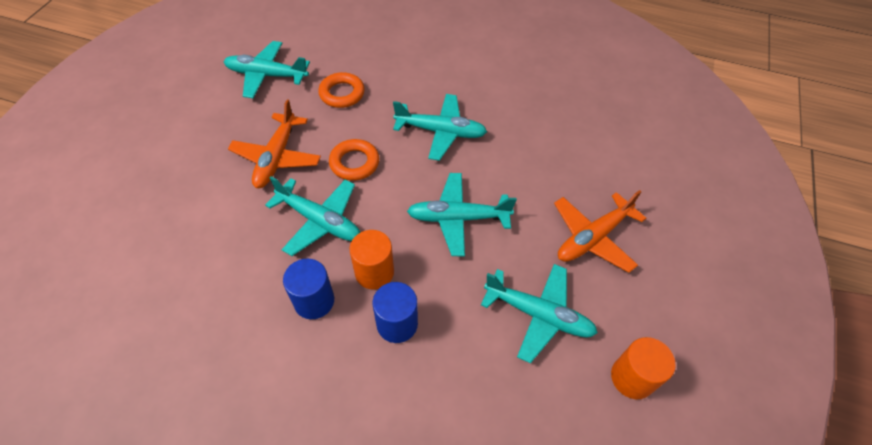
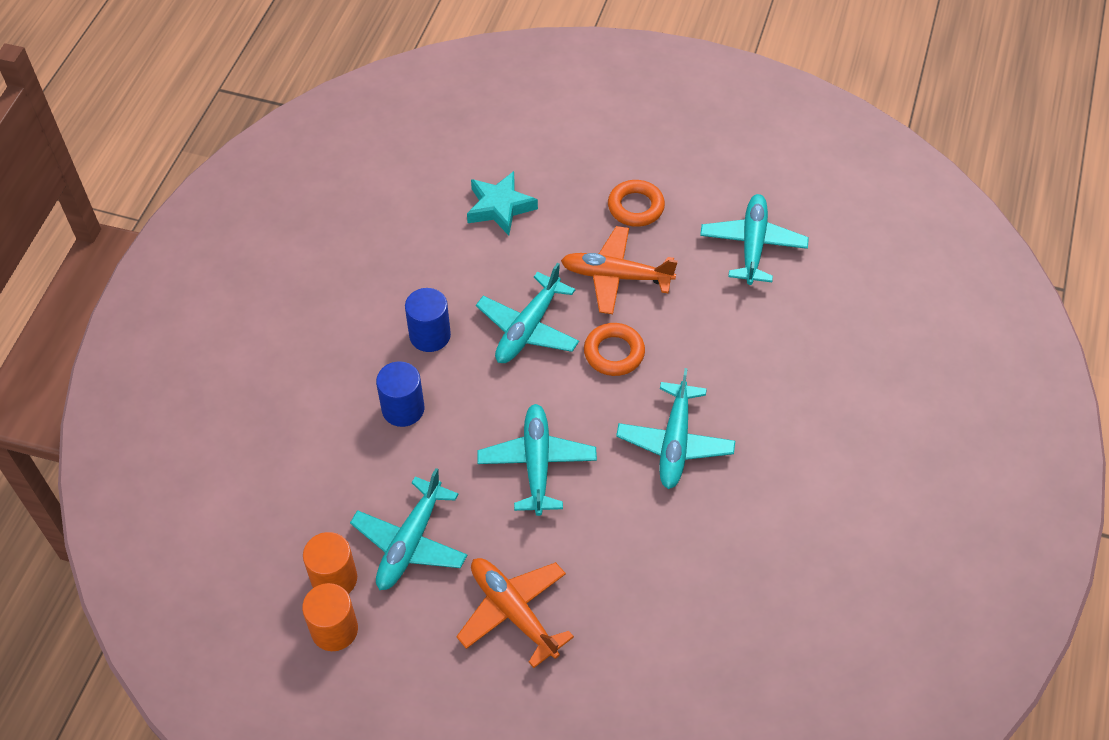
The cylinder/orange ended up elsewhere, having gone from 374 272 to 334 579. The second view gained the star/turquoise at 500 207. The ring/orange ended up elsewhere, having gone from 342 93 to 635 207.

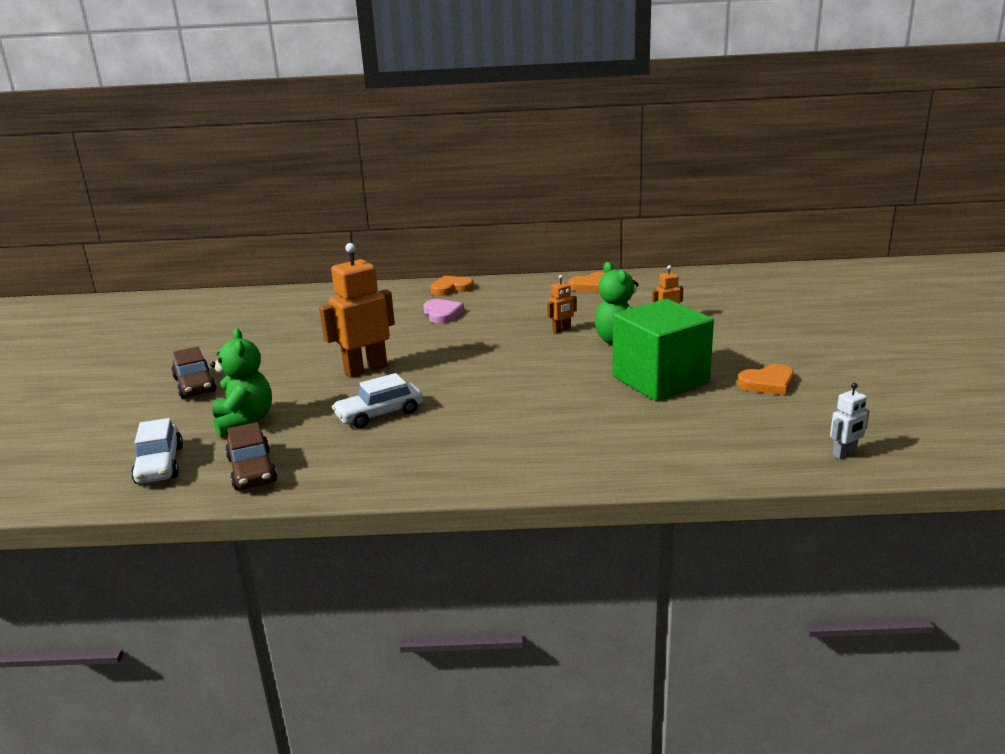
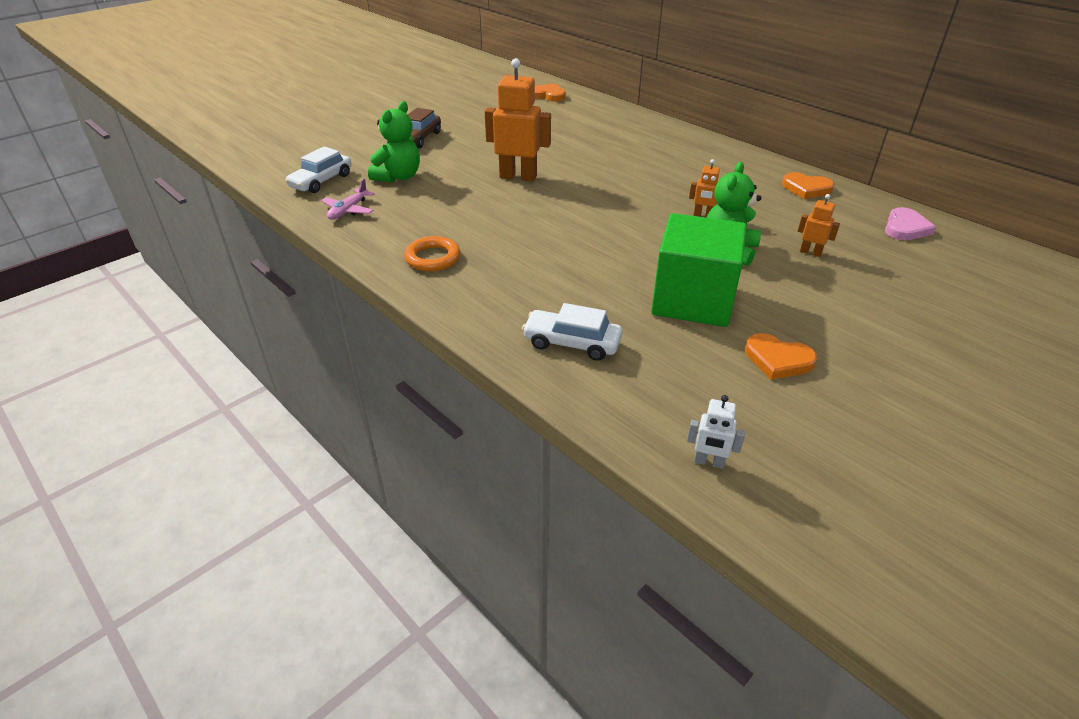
Where the car/brown stood at 252 470, the plane/pink came to stand at 348 210. The second view gained the ring/orange at 433 258. The car/white ended up elsewhere, having gone from 379 414 to 572 343. The heart/orange ended up elsewhere, having gone from 451 288 to 548 95. The heart/pink ended up elsewhere, having gone from 442 314 to 905 228.

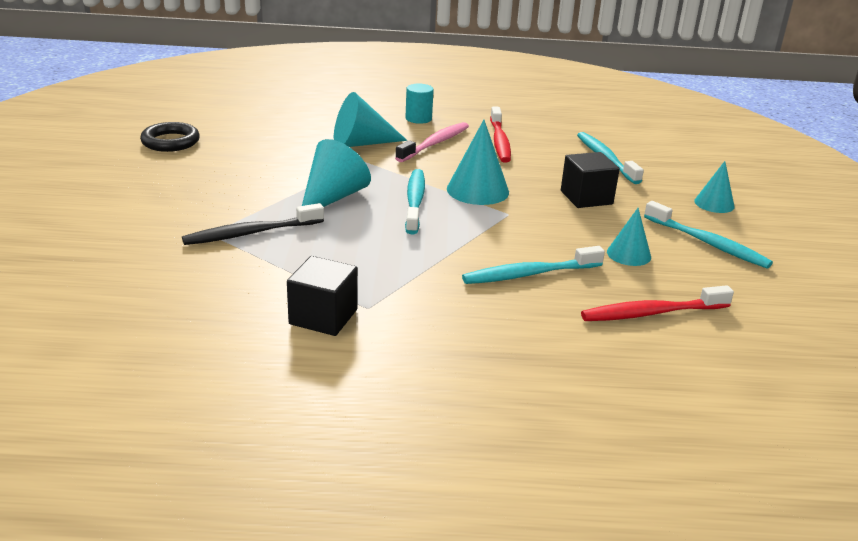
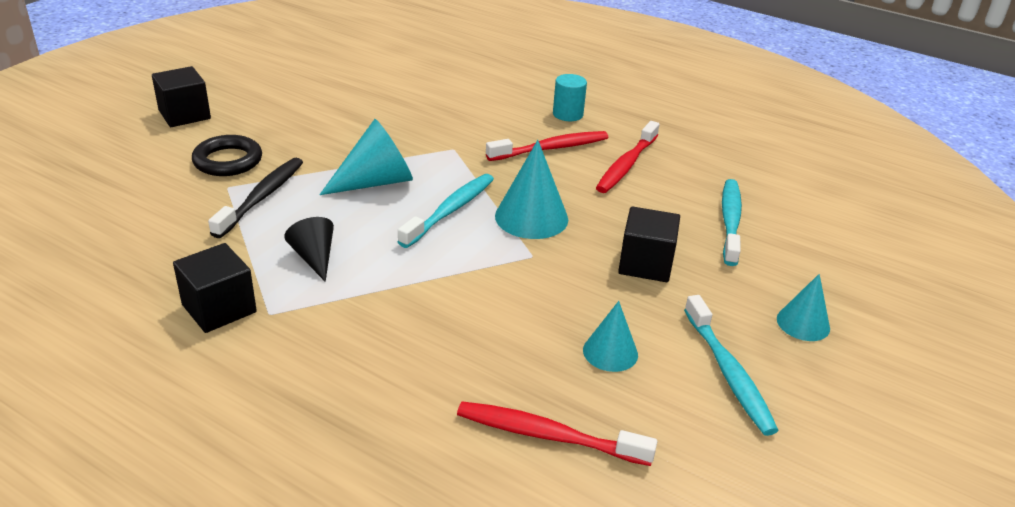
The second view gained the cube/black at 184 115. The ring/black ended up elsewhere, having gone from 170 142 to 228 161. The toothbrush/black at 252 233 ended up facing another way, 105 degrees clockwise from before. The second view gained the cone/black at 314 258. What was the toothbrush/pink at 434 144 turned into the toothbrush/red at 550 148. The second view lost the cone/turquoise at 361 143. The second view lost the toothbrush/turquoise at 530 274.

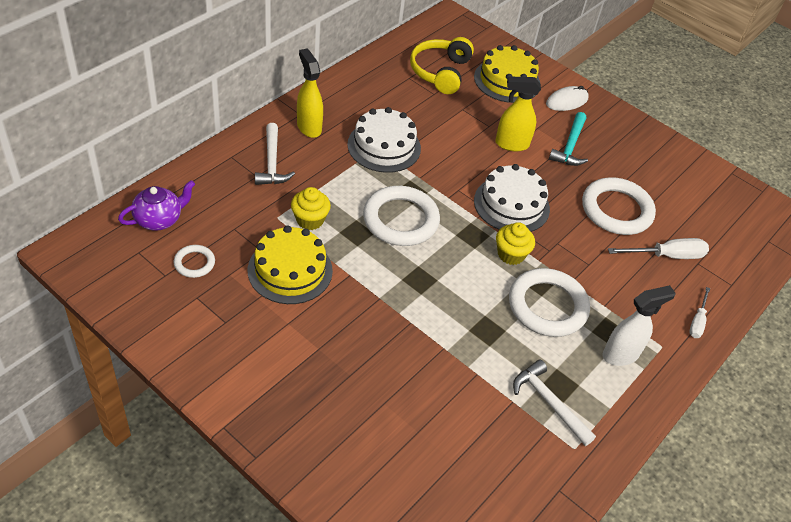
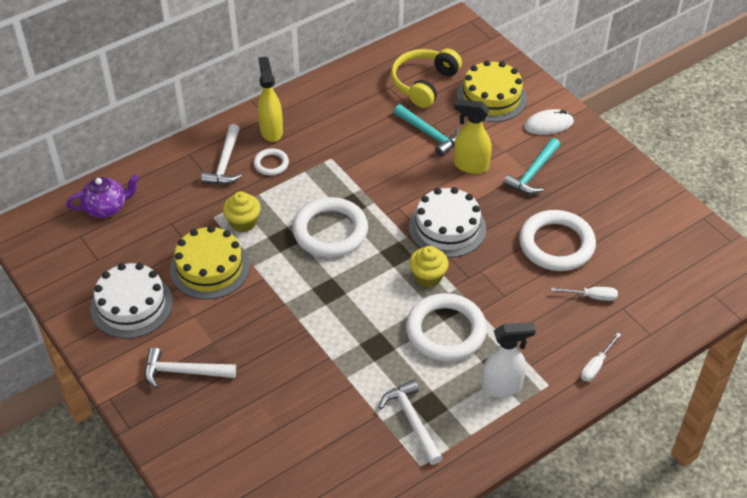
The cake/white ended up elsewhere, having gone from 384 146 to 131 305. The second view gained the hammer/white at 183 372. The ring/white ended up elsewhere, having gone from 194 263 to 271 164. The second view gained the hammer/turquoise at 429 134. The size of the screwdriver/white at 667 256 changed by a factor of 0.62.

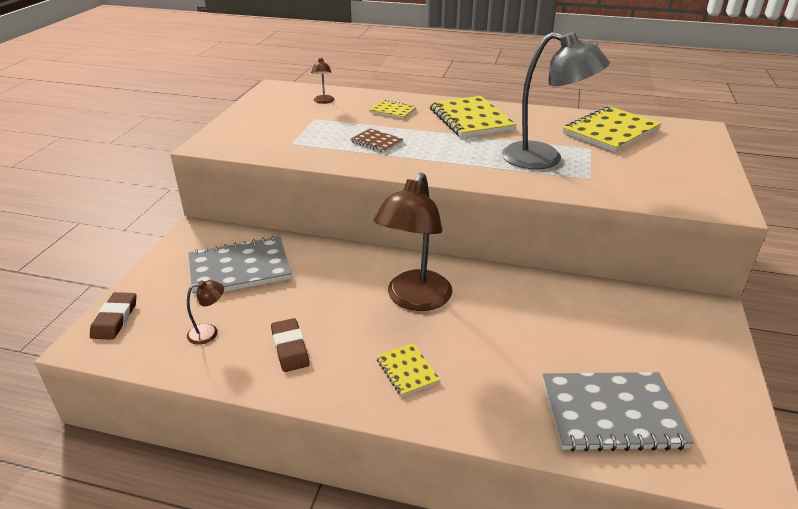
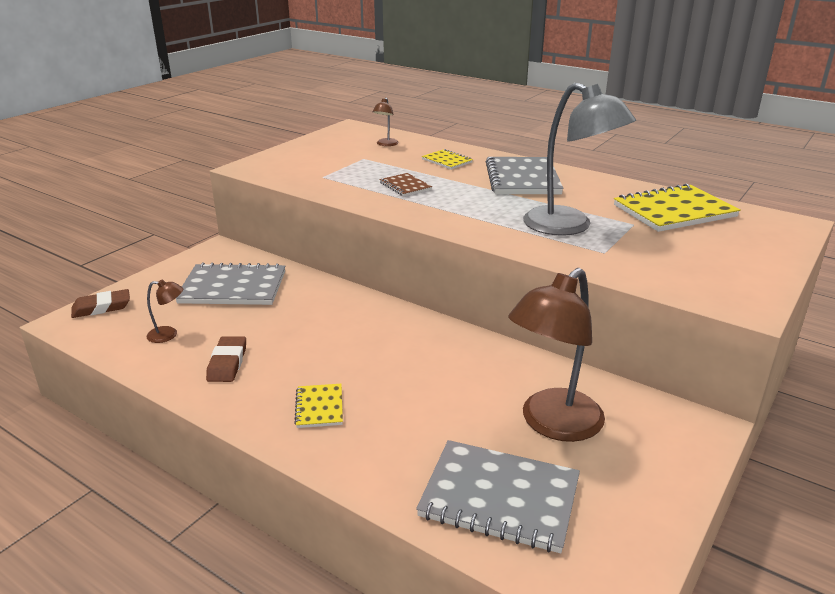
The eraser/brown at 115 319 ended up facing another way, 45 degrees clockwise from before. What was the notebook/yellow at 470 119 turned into the notebook/grey at 522 179. The lamp/brown ended up elsewhere, having gone from 414 299 to 552 424.

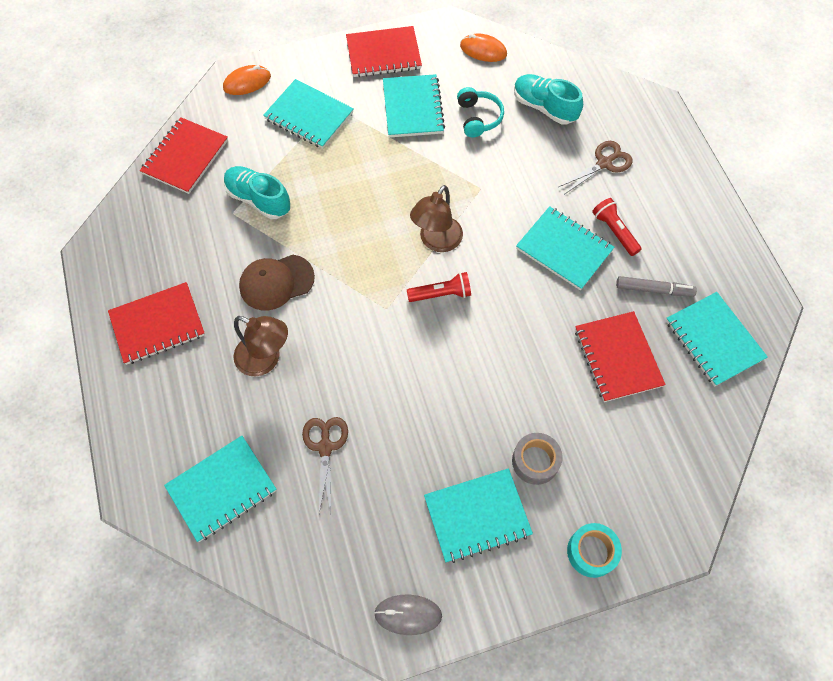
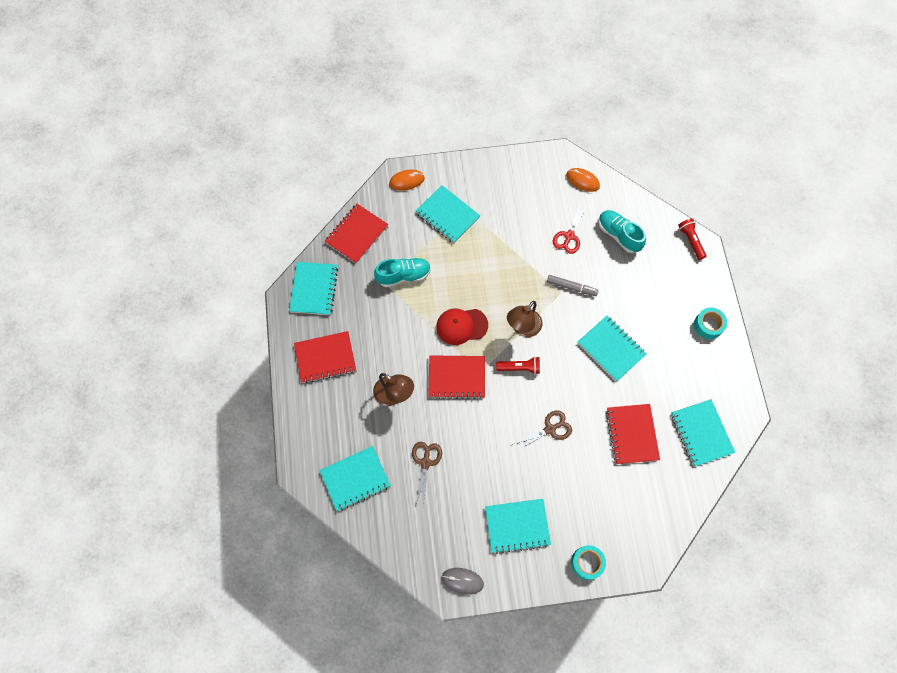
The notebook/turquoise ended up elsewhere, having gone from 413 108 to 314 289. The shoe/turquoise at 258 199 ended up facing another way, 120 degrees clockwise from before. The notebook/red ended up elsewhere, having gone from 383 54 to 456 377. The second view gained the cap/red at 461 326. The scissors/brown ended up elsewhere, having gone from 604 163 to 550 429. The marker/grey ended up elsewhere, having gone from 654 289 to 571 287. Where the headphones/turquoise stood at 478 118, the scissors/red came to stand at 569 236. The flashlight/red ended up elsewhere, having gone from 614 231 to 690 241. The second view gained the tape/turquoise at 708 325. The second view lost the cap/brown at 276 282. The second view lost the tape/grey at 535 461.

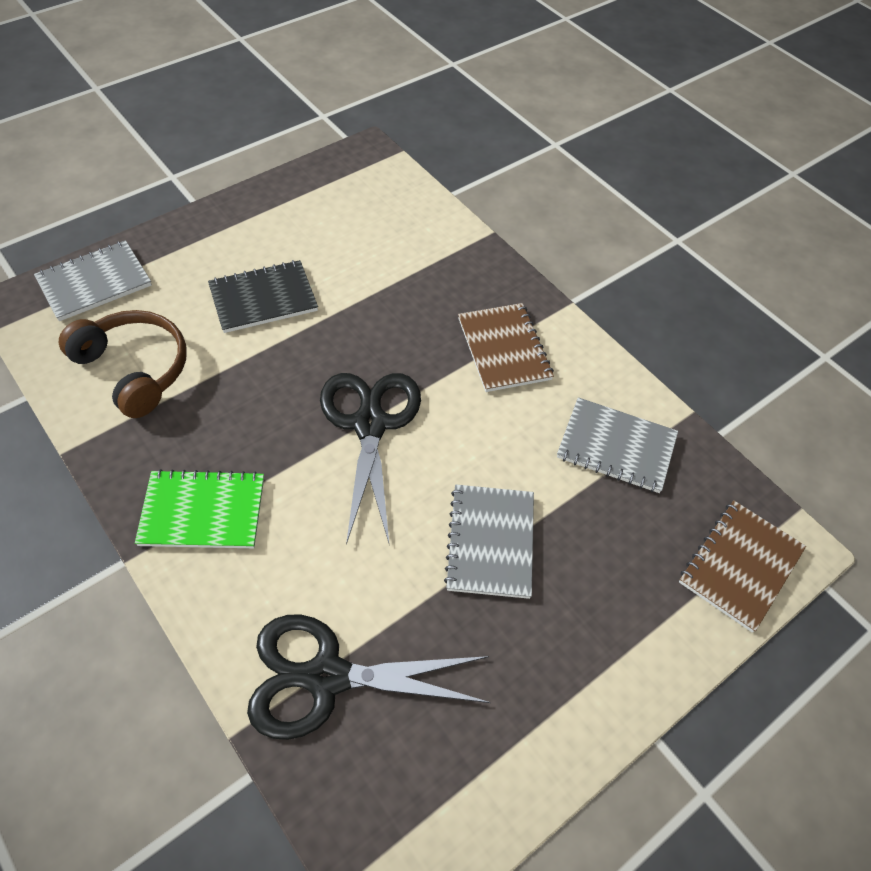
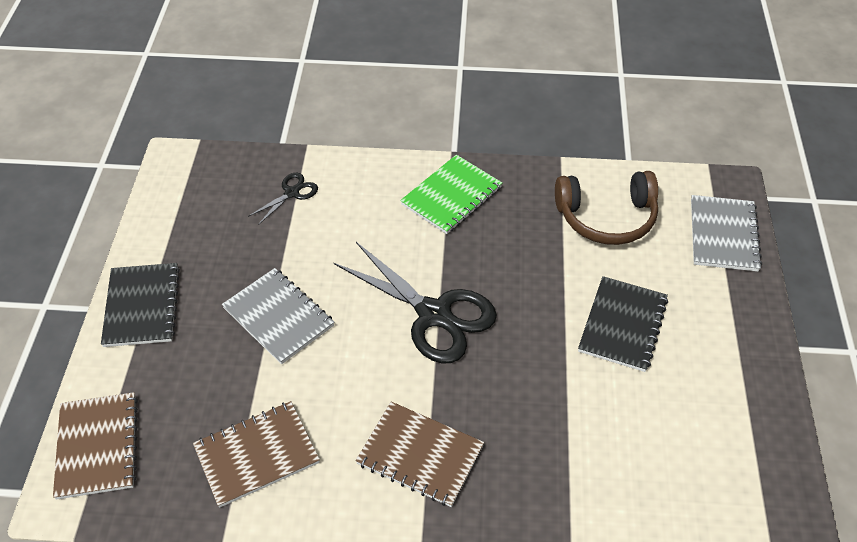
The second view gained the notebook/black at 142 306. What was the notebook/grey at 616 447 turned into the notebook/brown at 257 455. The size of the scissors/black at 327 677 changed by a factor of 0.47.

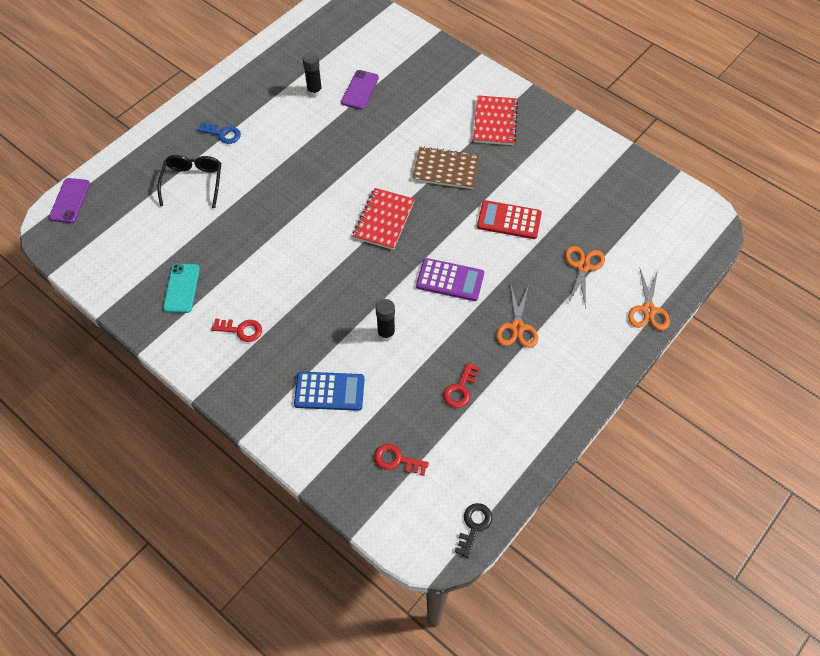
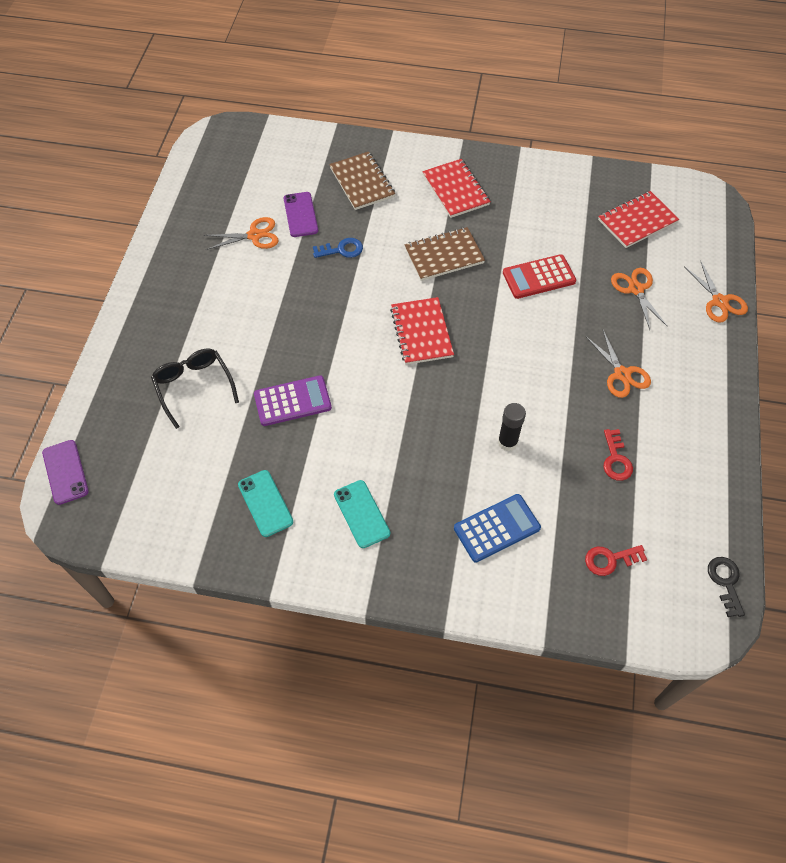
Where the glue stick/black stood at 314 91, the scissors/orange came to stand at 254 235. The calculator/purple ended up elsewhere, having gone from 450 280 to 292 401. The key/blue ended up elsewhere, having gone from 223 134 to 341 250. The second view gained the notebook/brown at 362 182. Where the key/red stood at 241 330, the phone/turquoise came to stand at 361 514. The second view gained the notebook/red at 637 221.

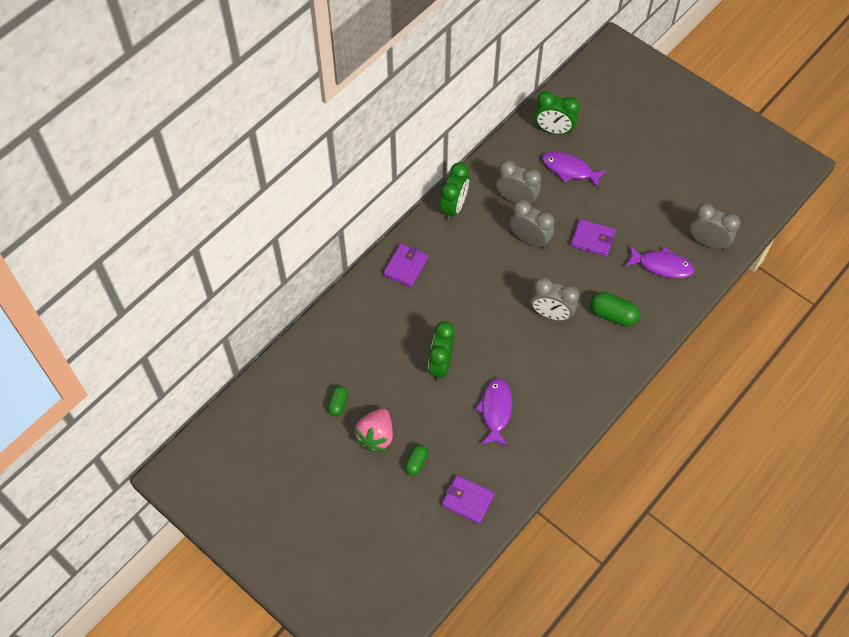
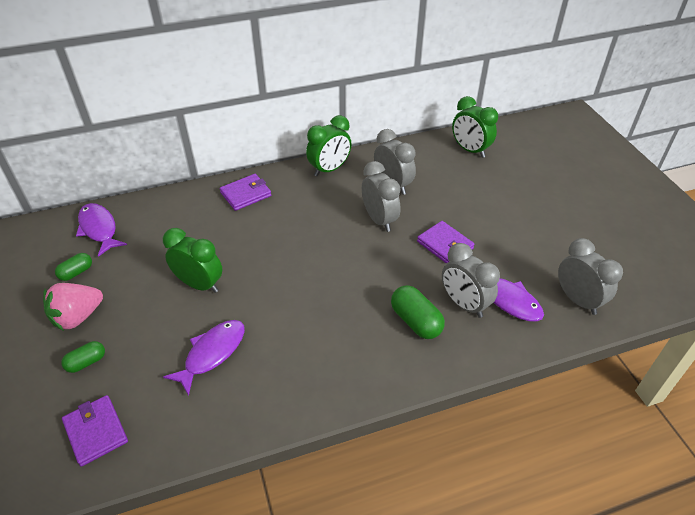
The fish/purple ended up elsewhere, having gone from 569 170 to 99 229. The clock/green at 441 365 ended up facing another way, 75 degrees clockwise from before. The clock/grey ended up elsewhere, having gone from 551 314 to 464 304.

